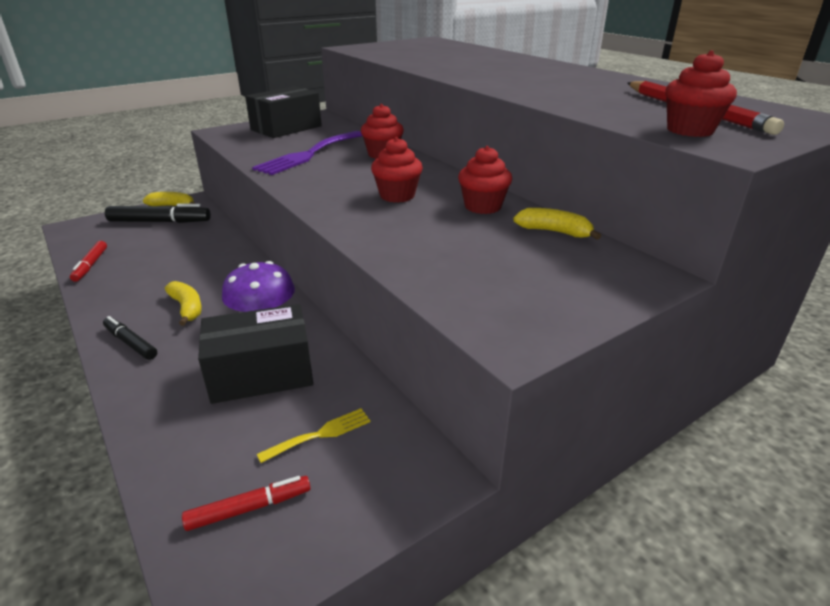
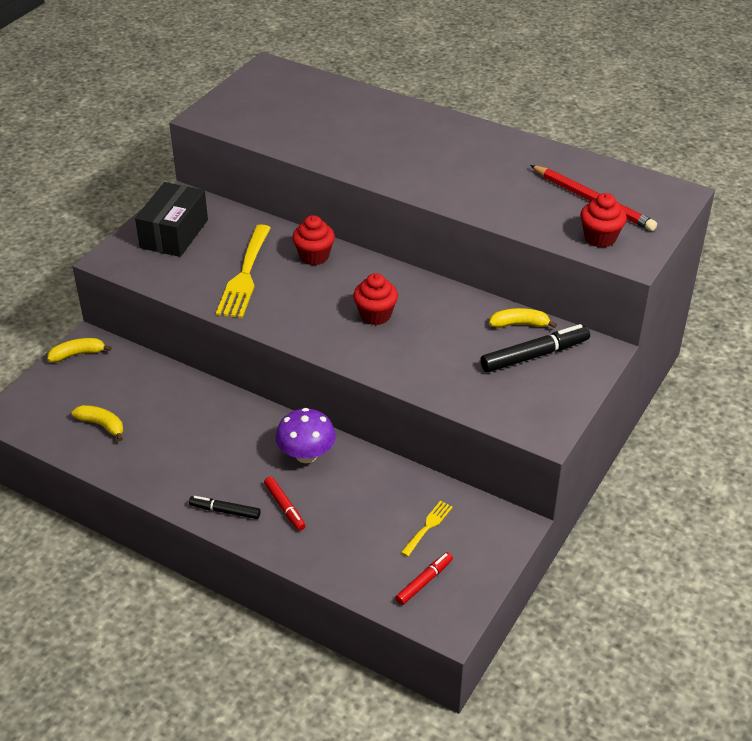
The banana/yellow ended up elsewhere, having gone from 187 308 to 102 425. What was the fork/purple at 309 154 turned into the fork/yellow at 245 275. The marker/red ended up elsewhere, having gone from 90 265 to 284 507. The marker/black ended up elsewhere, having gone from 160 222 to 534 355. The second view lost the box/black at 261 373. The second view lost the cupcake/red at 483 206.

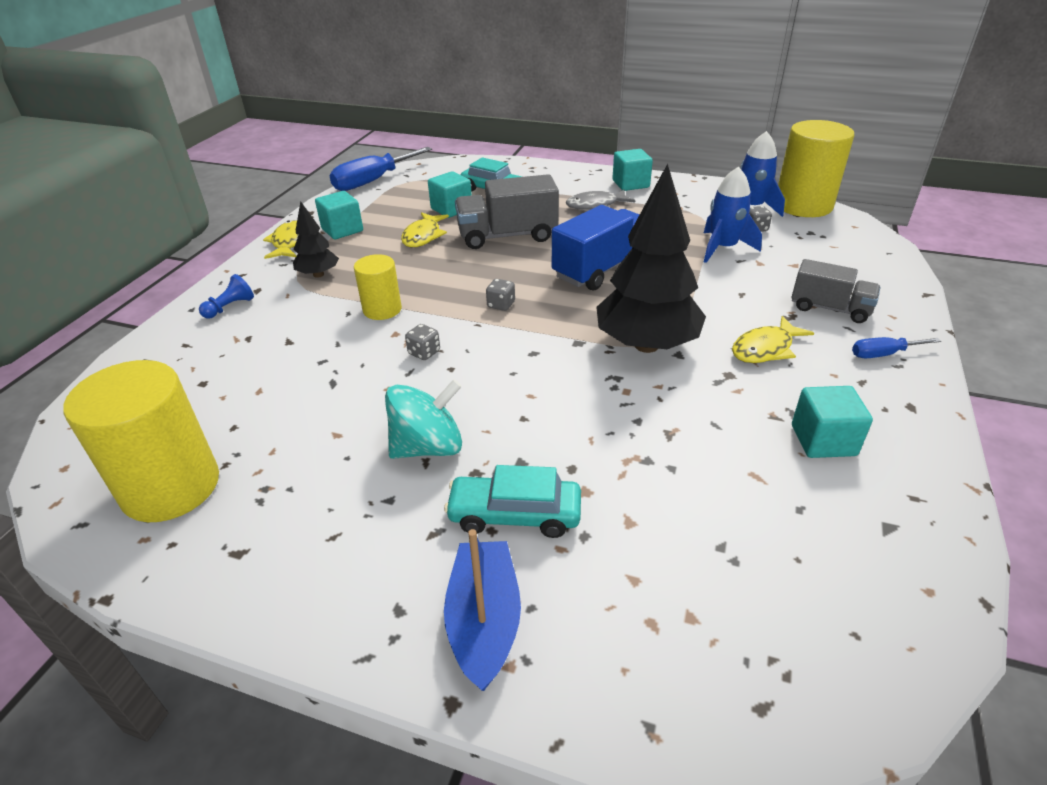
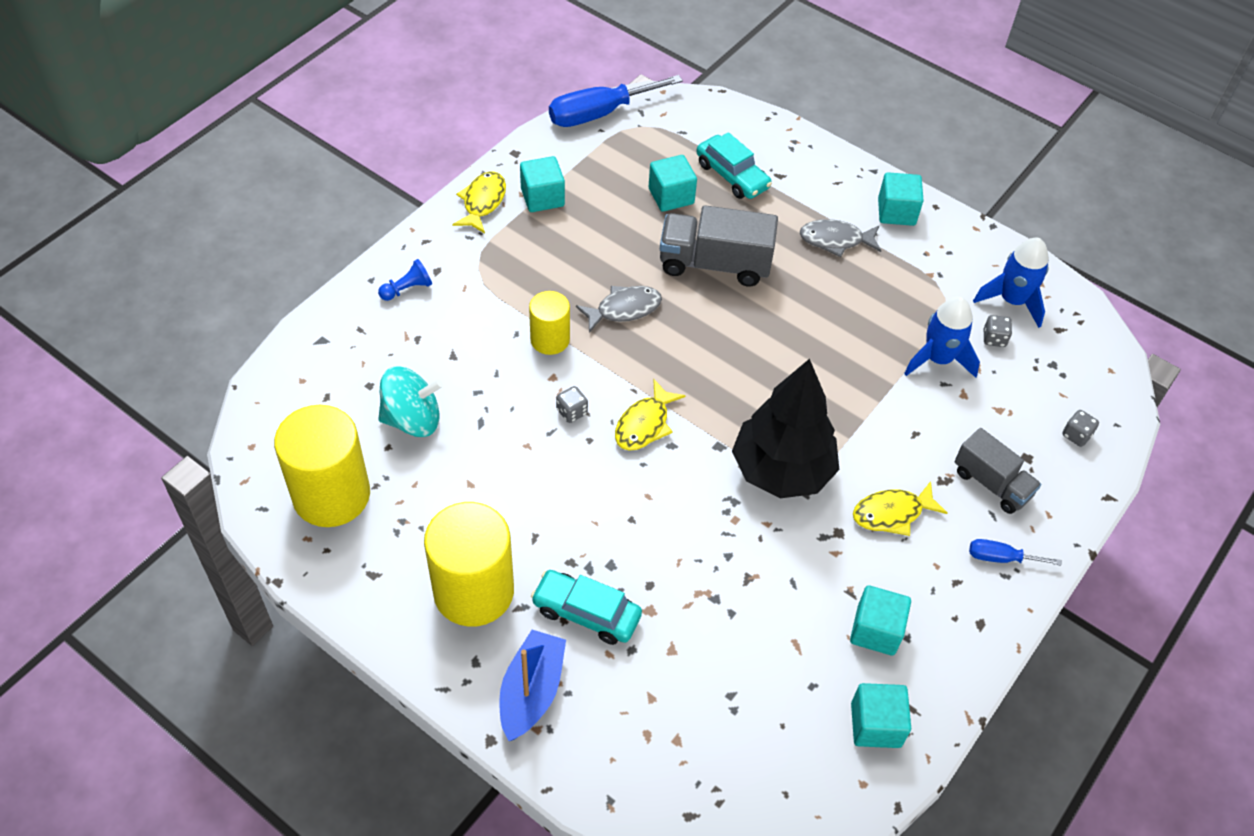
The spinning top/turquoise ended up elsewhere, having gone from 428 447 to 412 419. The cylinder/yellow ended up elsewhere, having gone from 803 205 to 473 591. The second view gained the fish/grey at 624 309. The fish/yellow ended up elsewhere, having gone from 423 236 to 644 424. The second view gained the cube/turquoise at 875 725. The dice/grey ended up elsewhere, having gone from 501 305 to 1076 435. The second view lost the tree/black at 318 274. The second view lost the truck/blue at 601 269.

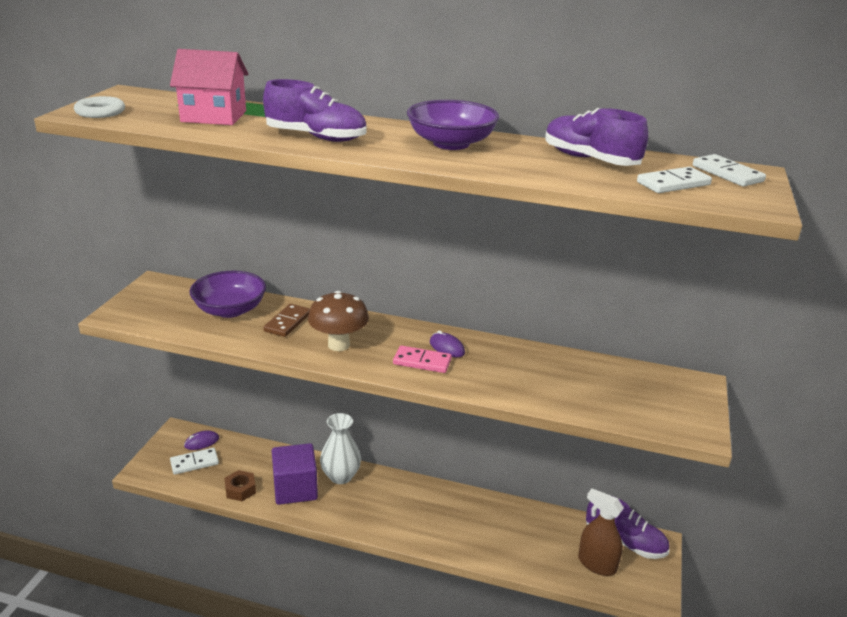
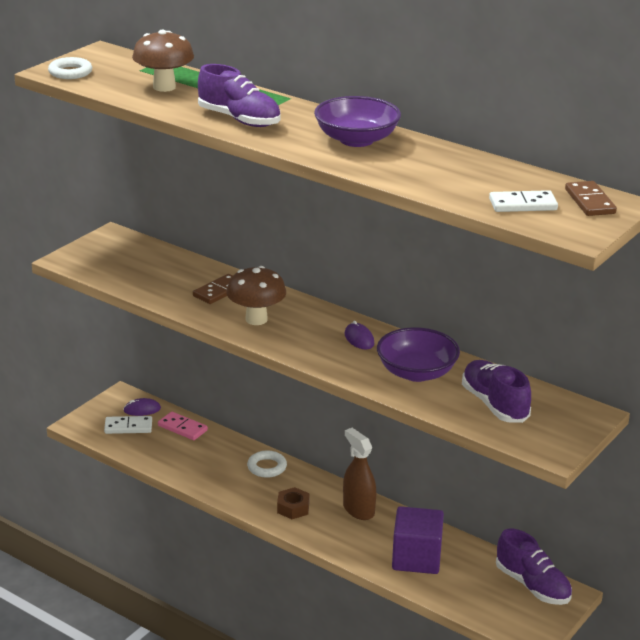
Where the house/pink stood at 214 116, the mushroom/brown came to stand at 164 87. The domino/pink ended up elsewhere, having gone from 422 362 to 182 428. Where the vase/white stood at 341 476, the ring/white came to stand at 267 467. The nut/brown ended up elsewhere, having gone from 240 490 to 293 508. The spray bottle/brown ended up elsewhere, having gone from 596 564 to 358 510. The bowl/purple ended up elsewhere, having gone from 230 310 to 416 372. The cube/purple ended up elsewhere, having gone from 295 489 to 416 558. The shoe/purple ended up elsewhere, having gone from 590 160 to 494 404. What was the domino/white at 727 173 turned into the domino/brown at 590 201.

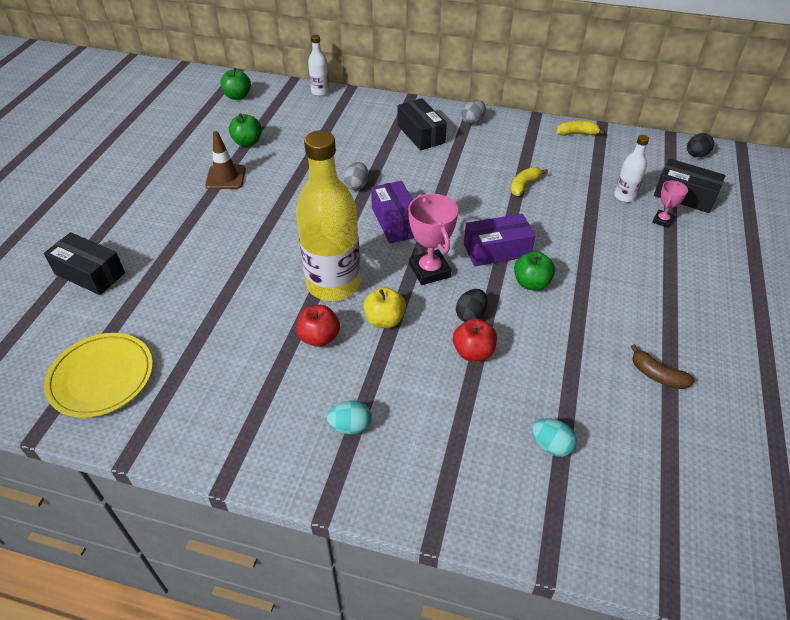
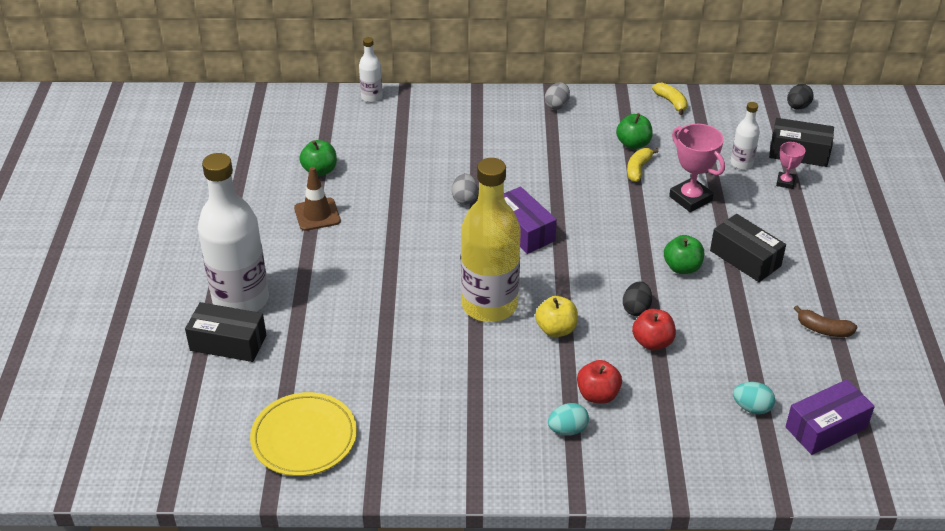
The second view gained the bottle/white at 241 300. The apple/red ended up elsewhere, having gone from 319 337 to 597 395. The apple/green ended up elsewhere, having gone from 237 96 to 633 144. The banana/yellow at 577 133 ended up facing another way, 75 degrees clockwise from before. The trophy/pink ended up elsewhere, having gone from 429 271 to 690 198. The box/black ended up elsewhere, having gone from 421 134 to 745 258. The box/purple ended up elsewhere, having gone from 497 250 to 826 427.

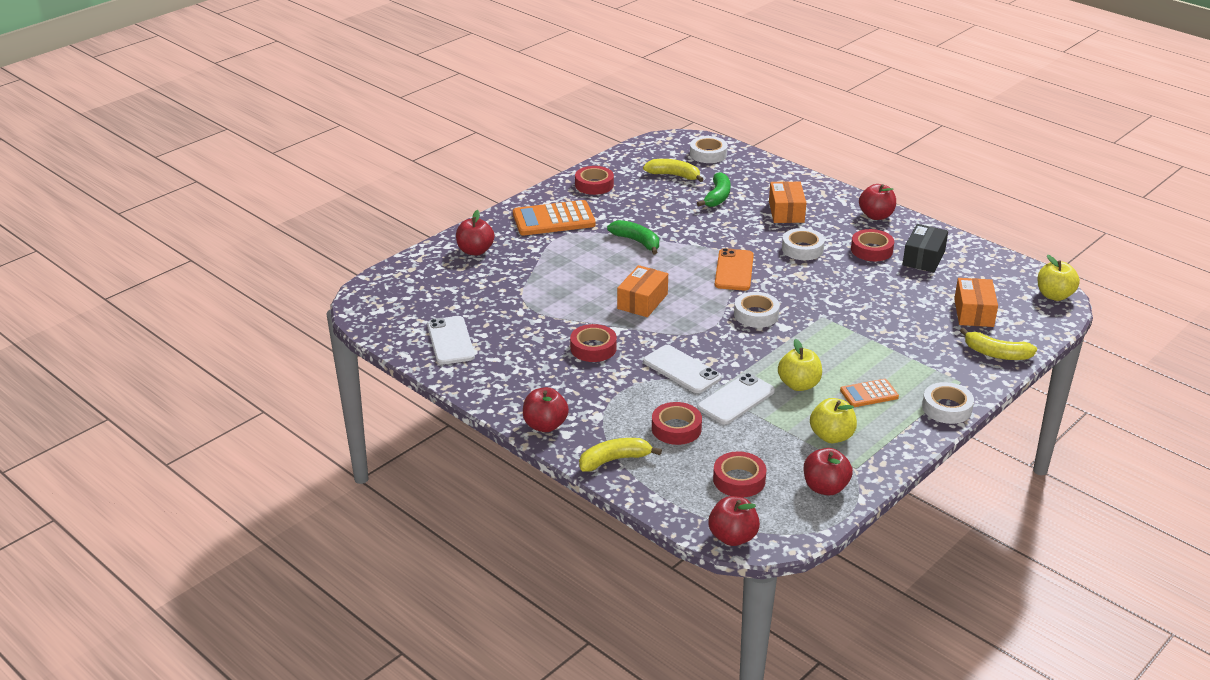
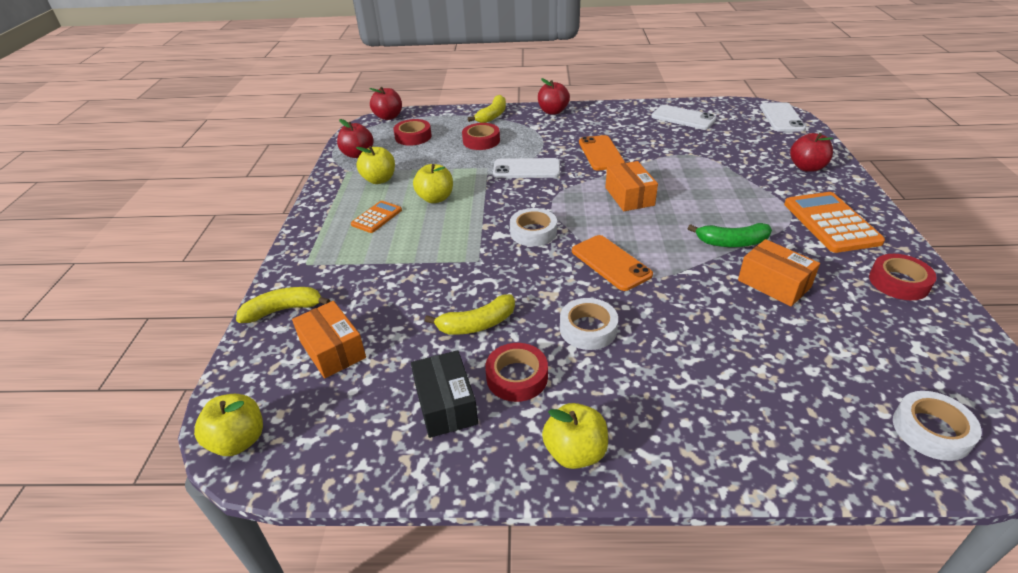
The banana/yellow ended up elsewhere, having gone from 673 175 to 477 324. What was the apple/red at 876 216 turned into the apple/yellow at 575 452. Where the tape/red stood at 593 348, the phone/orange came to stand at 601 153. The box/orange ended up elsewhere, having gone from 786 212 to 774 284. The phone/white ended up elsewhere, having gone from 736 399 to 781 118. The calculator/orange at 553 219 ended up facing another way, 45 degrees counterclockwise from before. The second view lost the banana/green at 717 197. The second view lost the tape/white at 946 408.

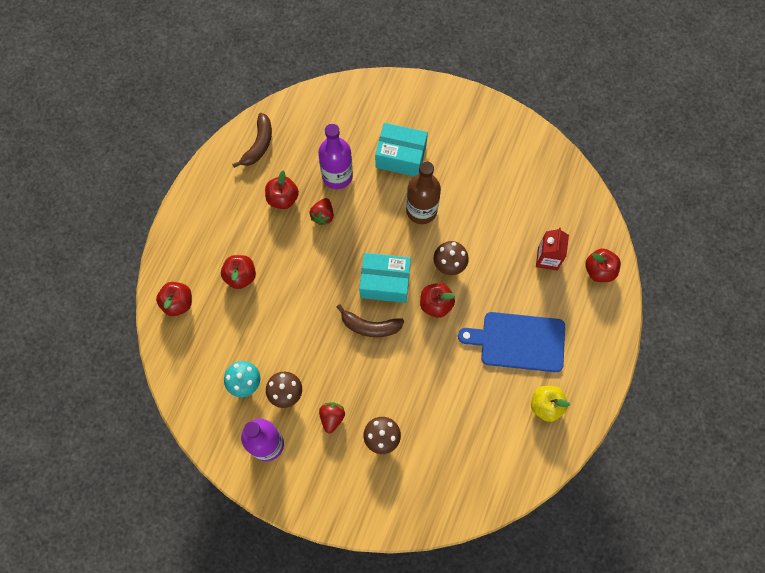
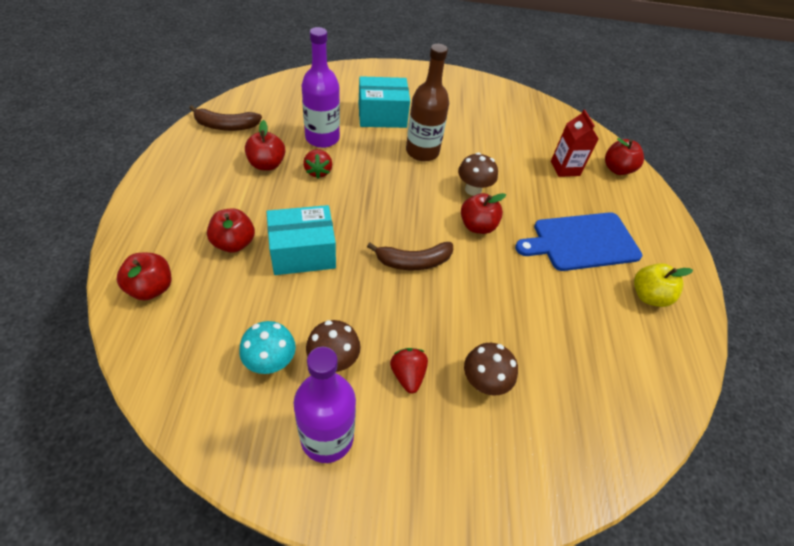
The banana/brown at 258 145 ended up facing another way, 90 degrees clockwise from before. The box/turquoise ended up elsewhere, having gone from 385 282 to 303 253.

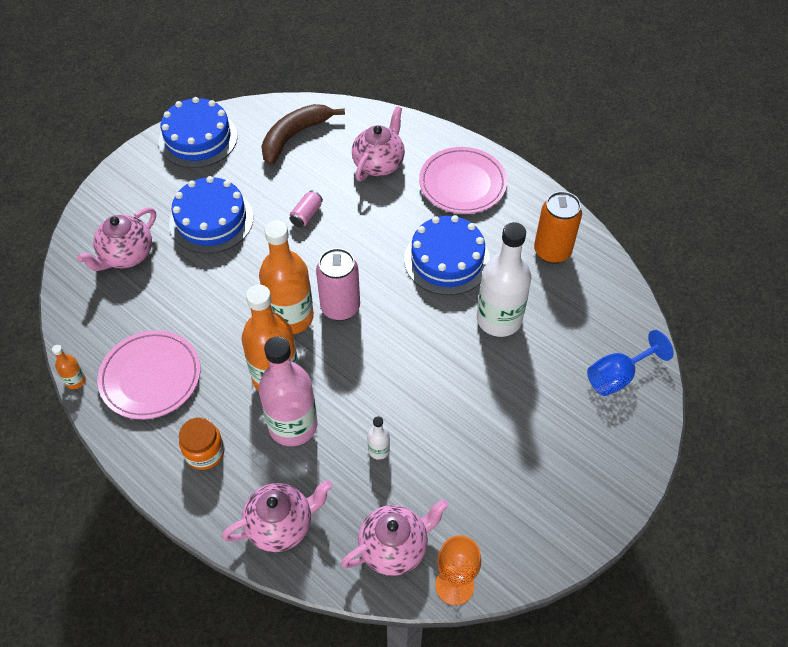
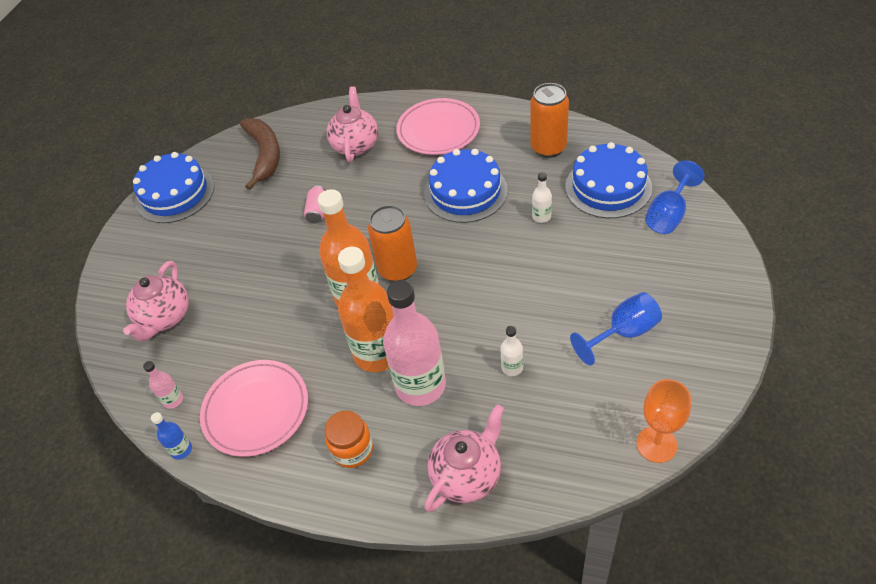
The second view gained the bottle/pink at 173 400. What was the bottle/orange at 76 381 turned into the bottle/blue at 181 450. The banana/brown at 294 136 ended up facing another way, 150 degrees clockwise from before. What was the can/pink at 340 307 turned into the can/orange at 398 270. The size of the bottle/white at 499 319 changed by a factor of 0.43. The cake/blue ended up elsewhere, having gone from 211 220 to 608 187. The second view gained the goblet/blue at 623 333. The second view lost the teapot/pink at 394 547.

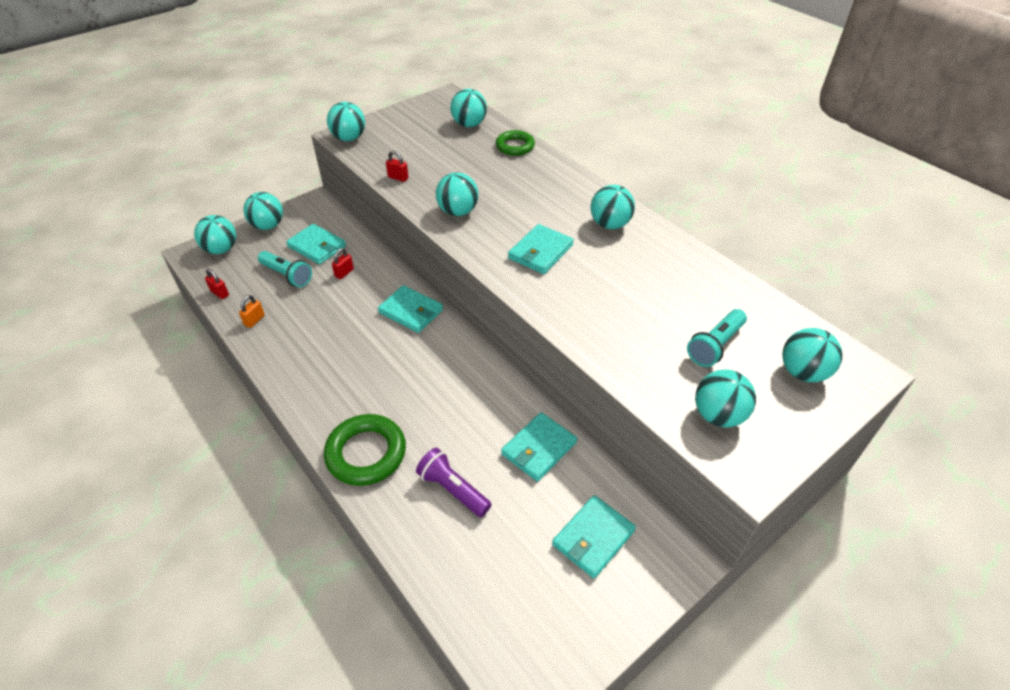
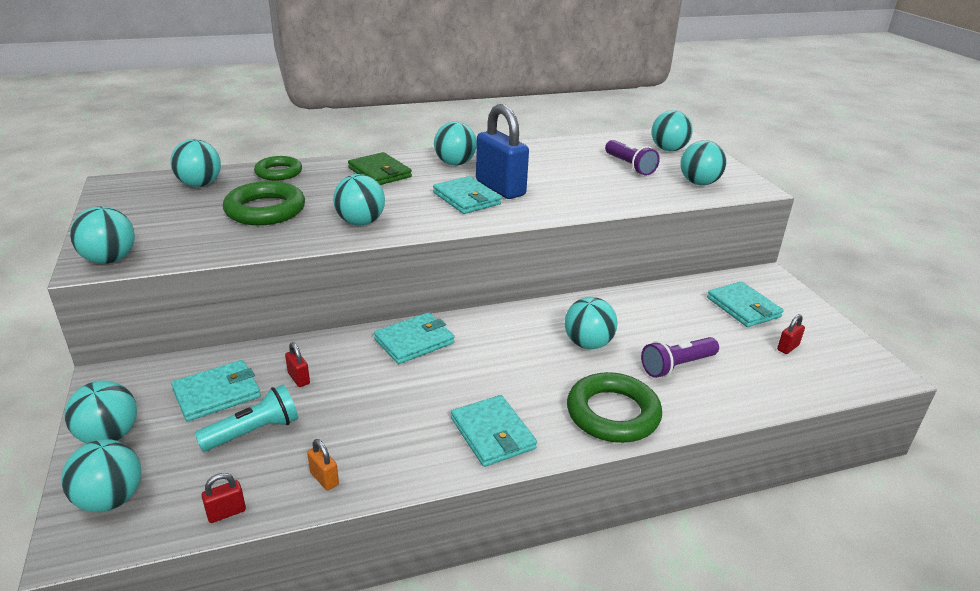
The second view gained the ring/green at 265 210. The second view gained the wallet/green at 380 172. The wallet/turquoise ended up elsewhere, having gone from 538 448 to 492 434. The second view gained the padlock/blue at 500 188. The second view gained the ball/turquoise at 588 344. What was the flashlight/turquoise at 715 346 turned into the flashlight/purple at 629 166. The padlock/red ended up elsewhere, having gone from 398 178 to 788 347.

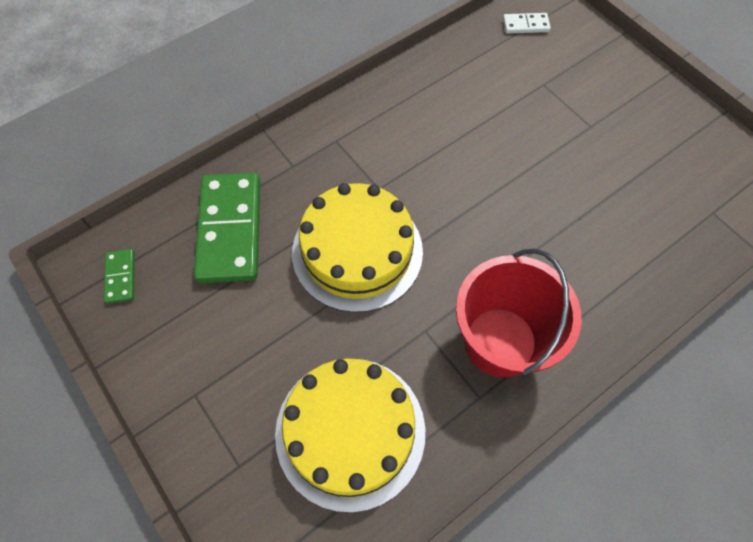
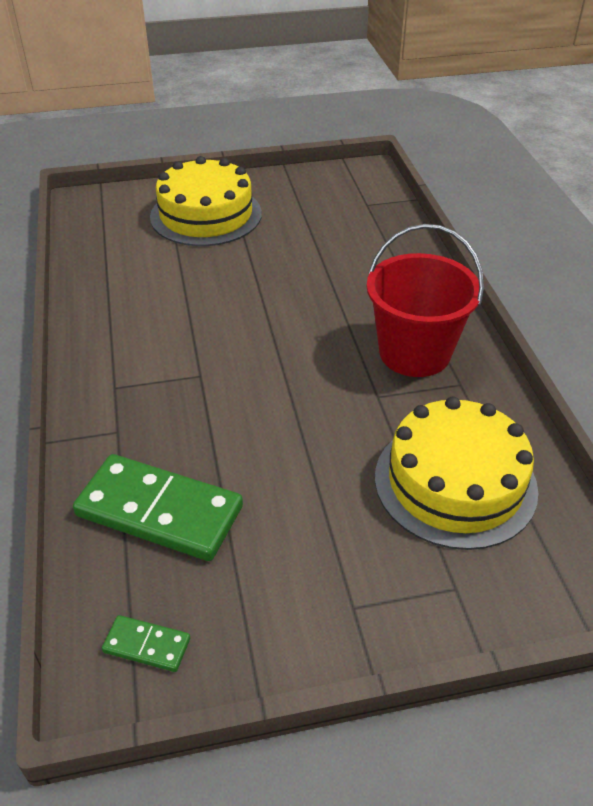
The cake/yellow ended up elsewhere, having gone from 357 251 to 206 215. The second view lost the domino/white at 525 25.

